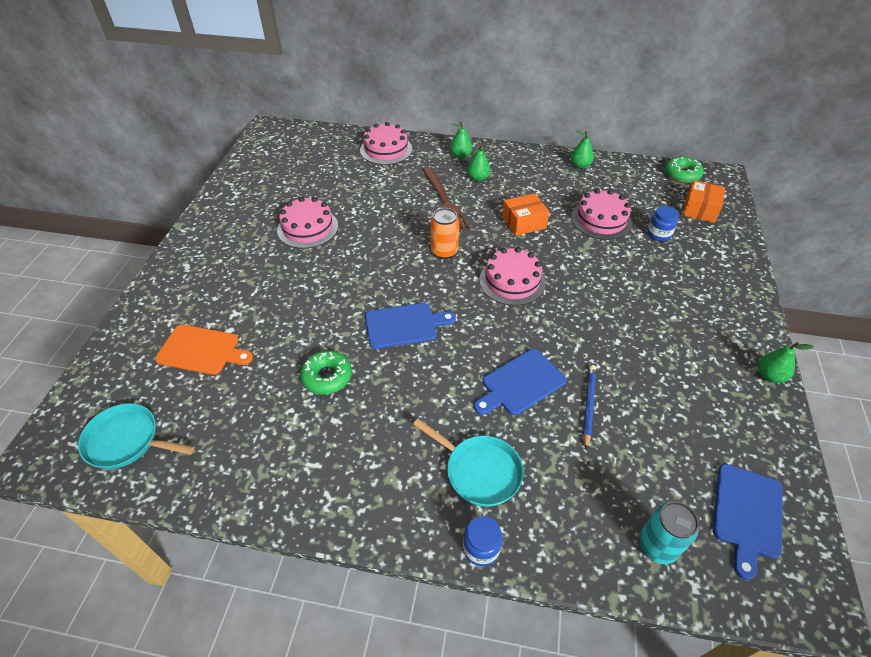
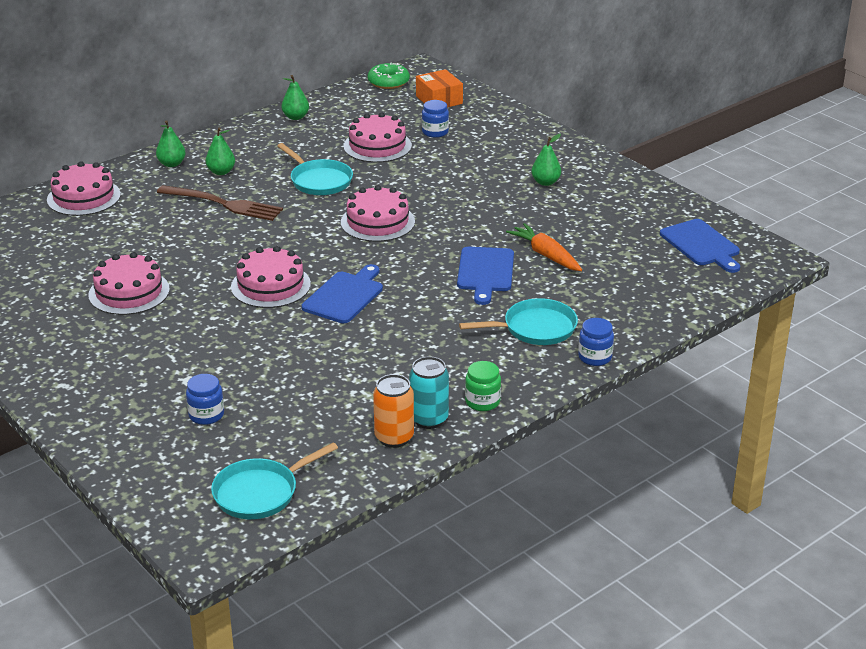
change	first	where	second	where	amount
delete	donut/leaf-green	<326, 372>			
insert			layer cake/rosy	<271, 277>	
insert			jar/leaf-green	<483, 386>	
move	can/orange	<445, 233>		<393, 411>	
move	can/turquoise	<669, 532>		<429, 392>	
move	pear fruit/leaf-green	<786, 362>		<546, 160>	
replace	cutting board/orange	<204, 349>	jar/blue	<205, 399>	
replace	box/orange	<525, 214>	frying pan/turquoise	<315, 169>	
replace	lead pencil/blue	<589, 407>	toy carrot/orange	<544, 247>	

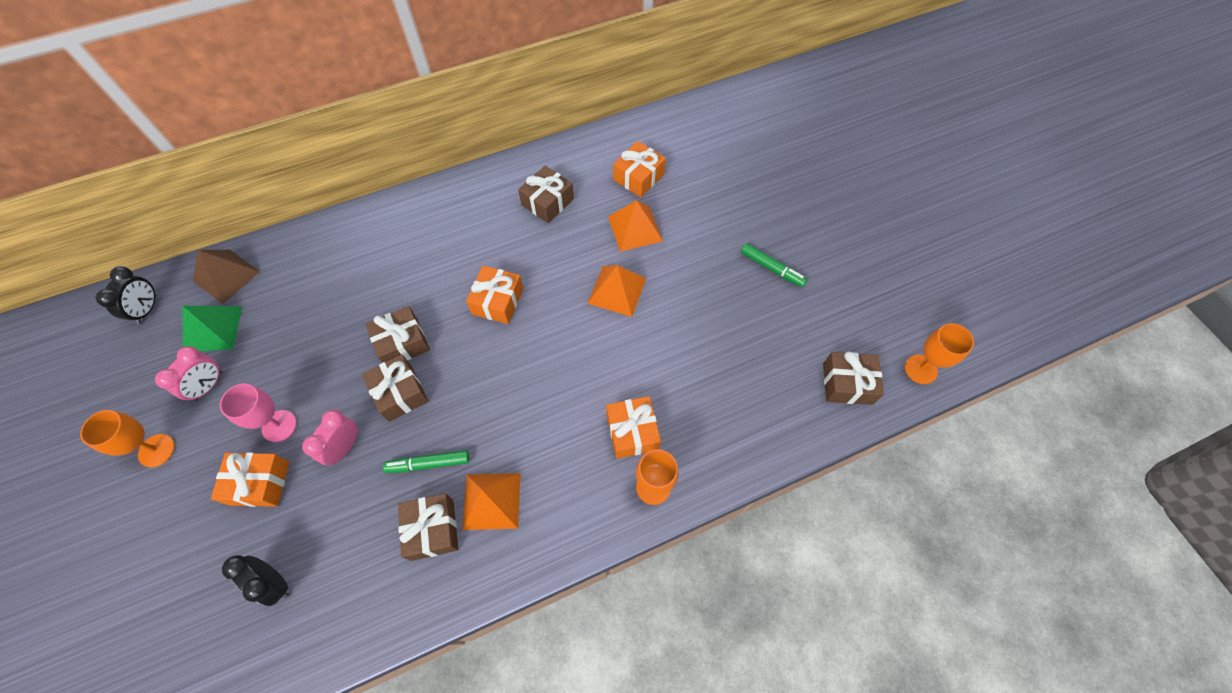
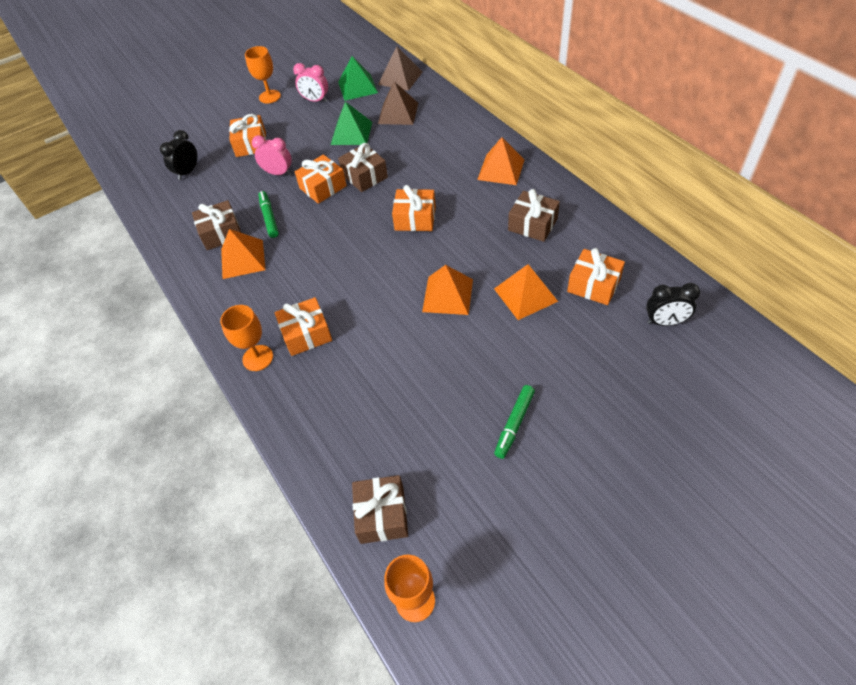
change	first	where	second	where	amount
delete	chalice/rosy	<258, 413>			
insert			pyramid/leaf-green	<351, 123>	
insert			pyramid/russet	<398, 103>	
insert			pyramid/orange	<501, 161>	
move	bedside clock/black	<126, 295>		<673, 304>	
recolor	gift/russet	<395, 388>	gift/orange	<321, 179>	

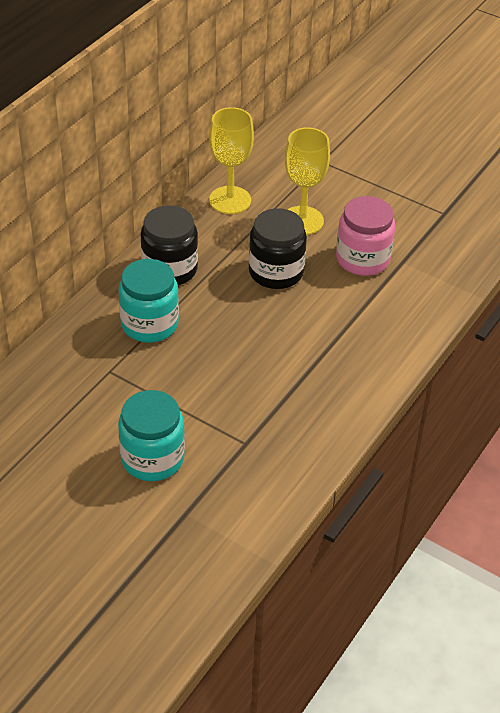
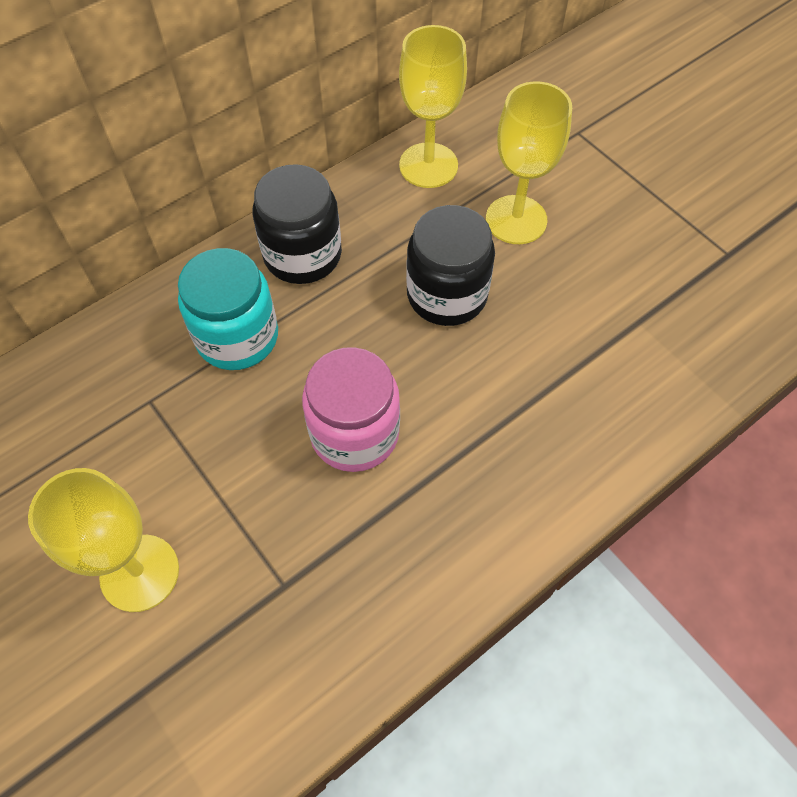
change	first	where	second	where	amount
move	jar/rosy	<365, 236>		<351, 409>	
replace	jar/turquoise	<151, 435>	chalice/golden	<103, 540>	

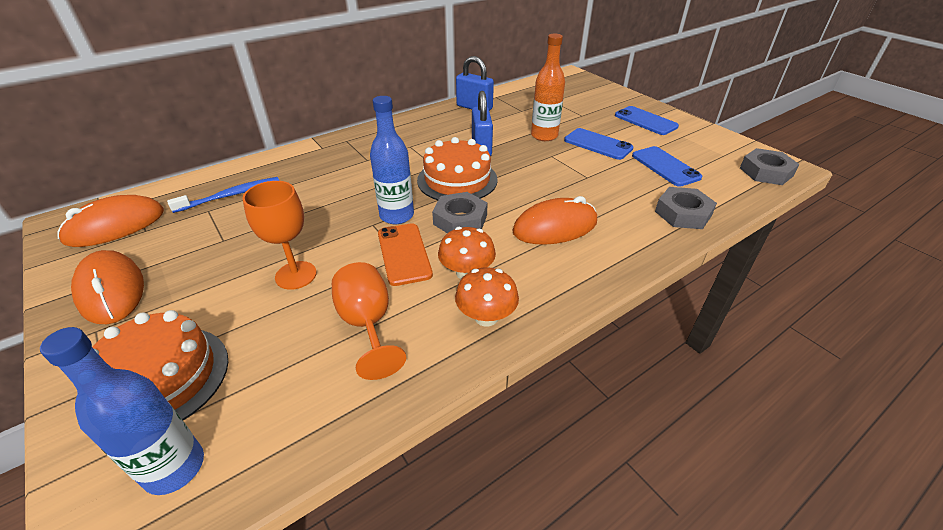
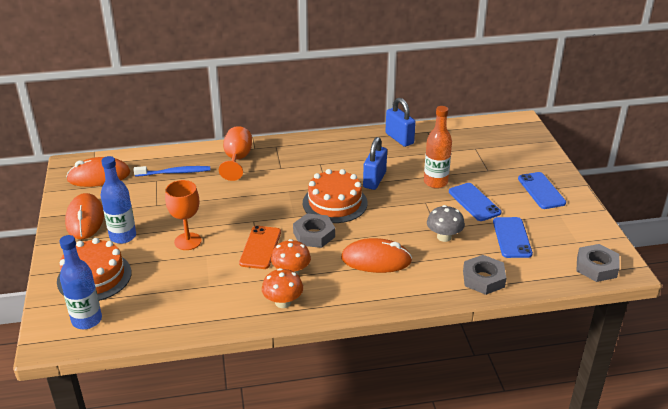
change	first	where	second	where	amount
insert			mushroom/grey	<446, 223>	
move	chalice/orange	<369, 321>		<235, 153>	
move	flask/blue	<392, 160>		<118, 200>	

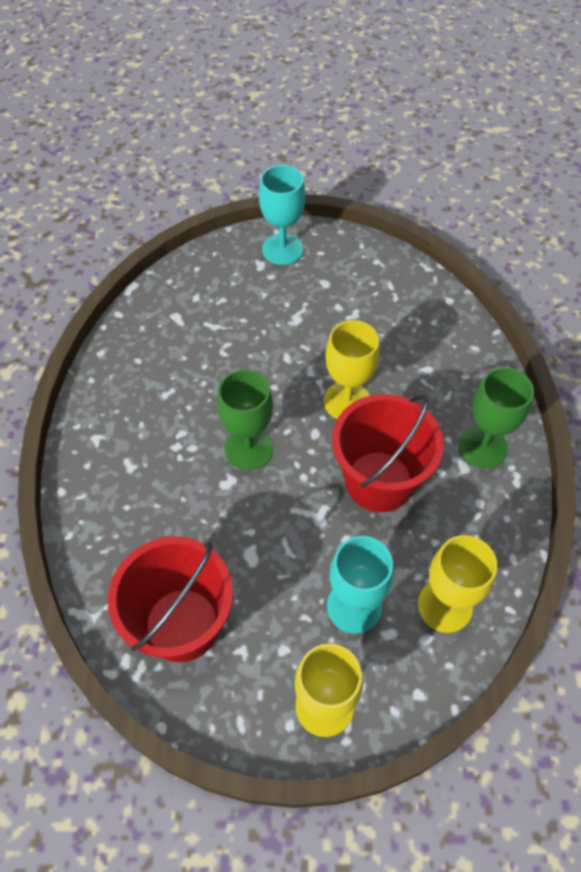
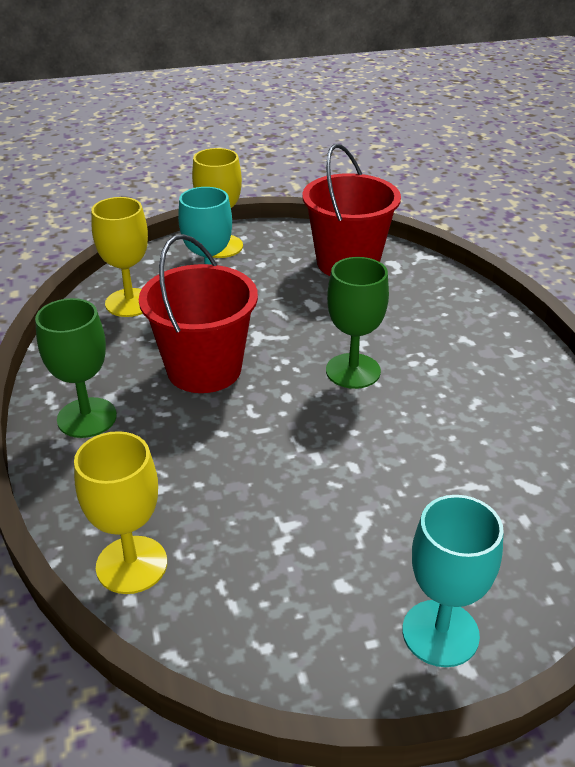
change	first	where	second	where	amount
move	chalice/golden	<352, 369>		<120, 512>	

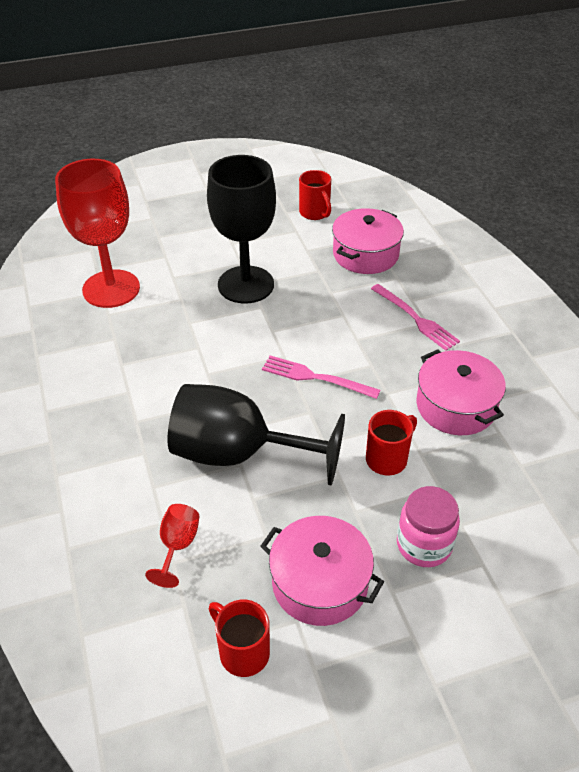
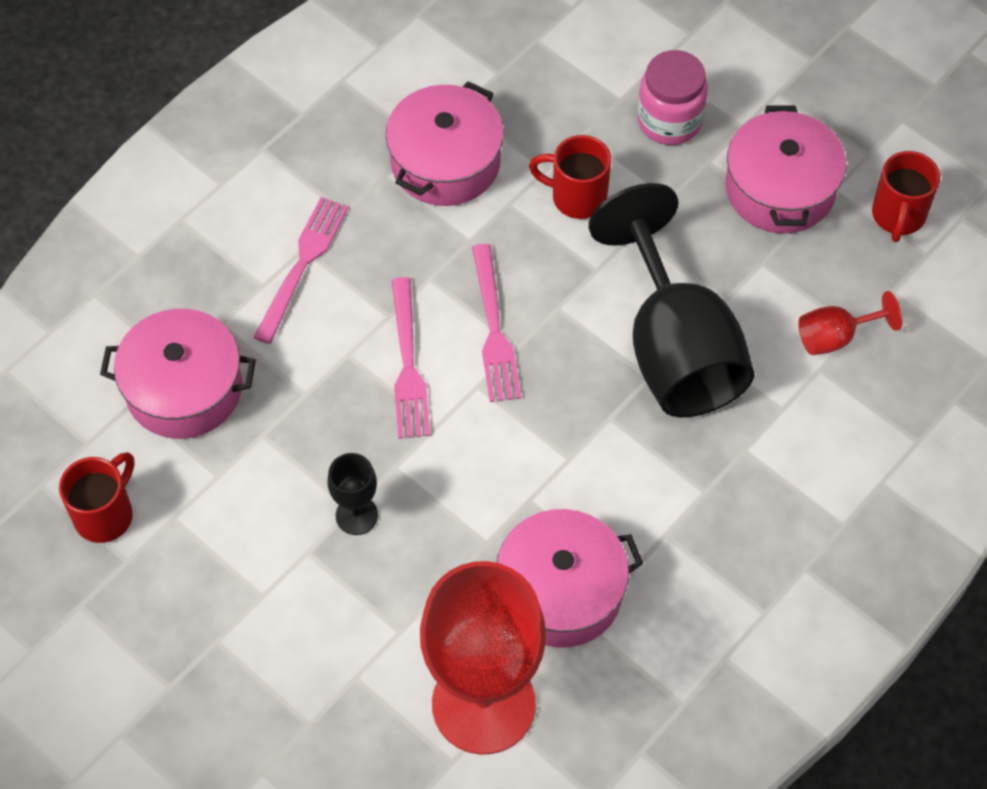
change	first	where	second	where	amount
insert			table fork/rosy	<411, 358>	
insert			cooking pot/rosy	<570, 578>	
resize	chalice/black	<241, 229>		<352, 494>	x0.43

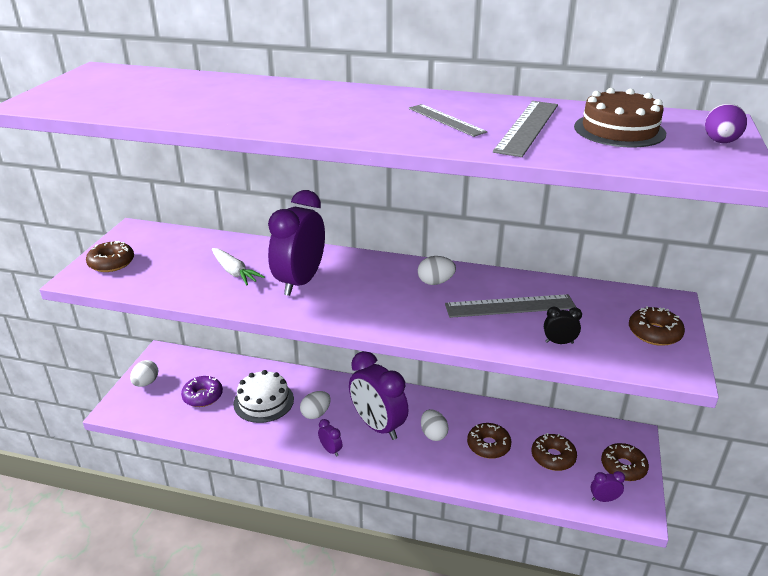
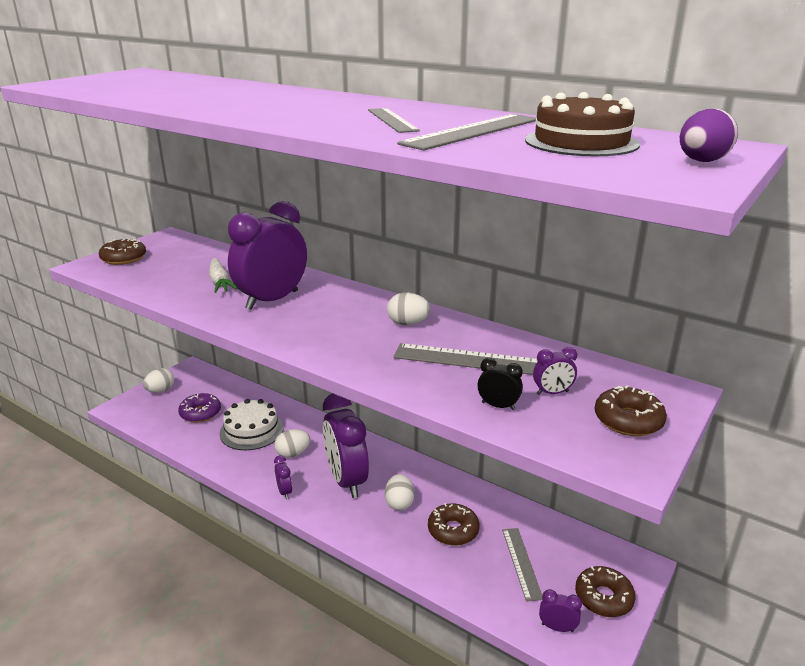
change	first	where	second	where	amount
insert			bedside clock/purple	<555, 371>	
replace	donut/russet	<554, 452>	ruler/grey	<522, 565>	

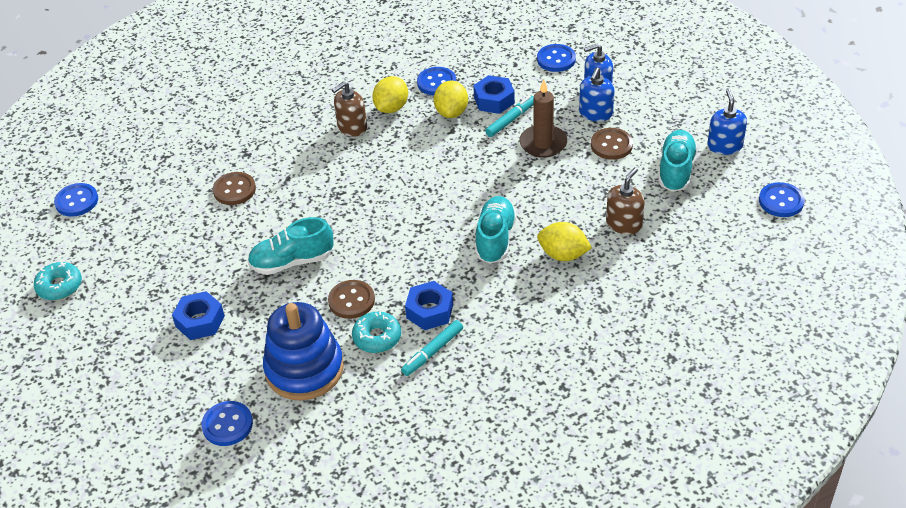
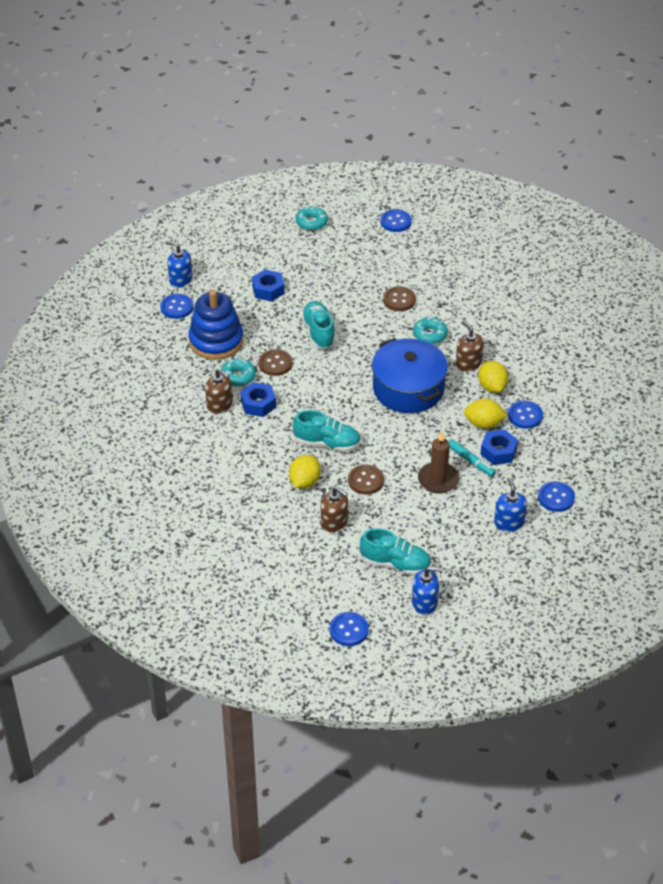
change	first	where	second	where	amount
insert			cooking pot/blue	<410, 375>	
insert			donut/turquoise	<430, 330>	
move	pump bottle/blue	<596, 94>		<179, 264>	
move	button/russet	<612, 144>		<366, 480>	
replace	marker pen/turquoise	<432, 348>	pump bottle/russet	<219, 391>	
rotate	toy lemon/golden	<390, 94>		<493, 377>	45 degrees clockwise

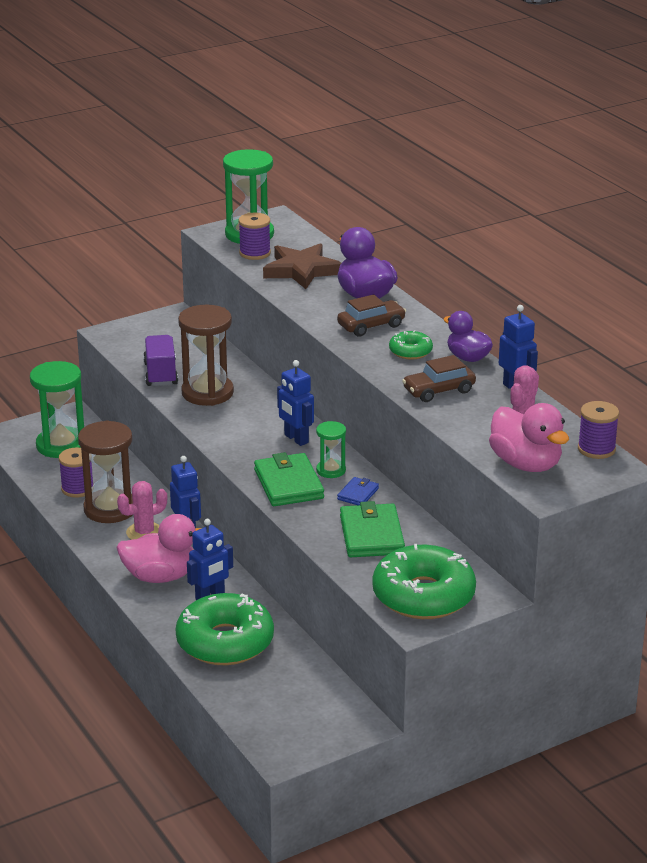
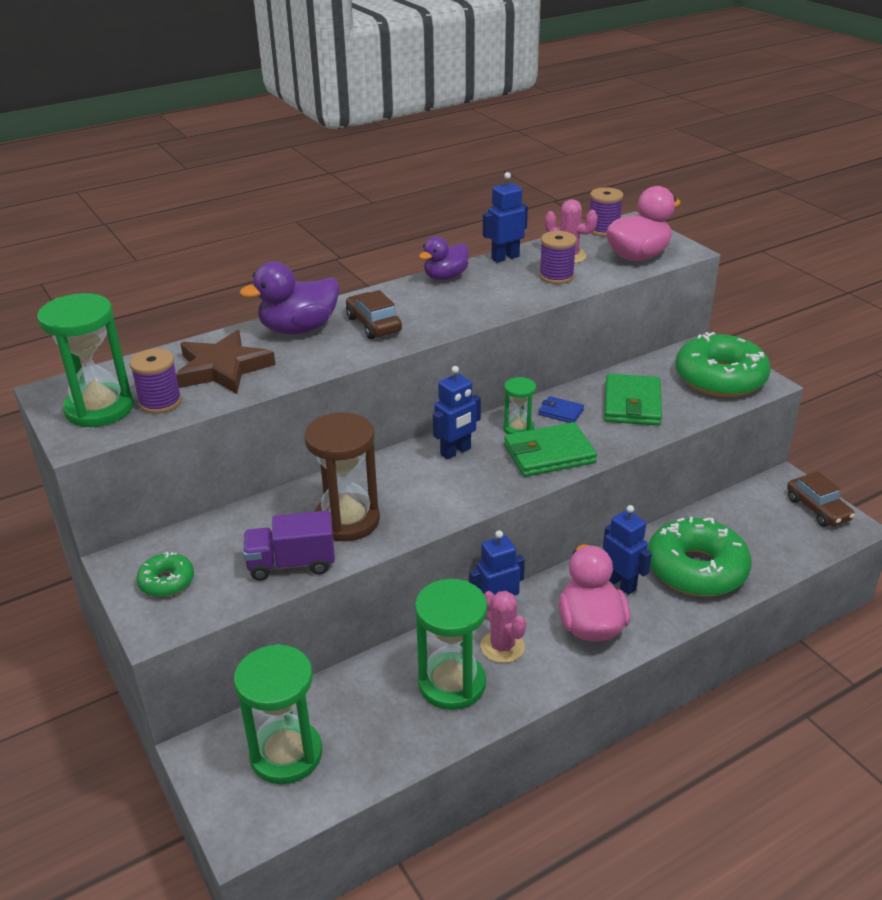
change	first	where	second	where	amount
move	bobbin/purple	<76, 472>		<558, 257>	
move	donut/leaf-green	<411, 345>		<165, 574>	
move	automobile/russet	<439, 378>		<821, 499>	
recolor	hourglass/russet	<105, 472>	hourglass/leaf-green	<451, 644>	
rotate	card wallet/leaf-green	<372, 529>		<633, 400>	75 degrees counterclockwise

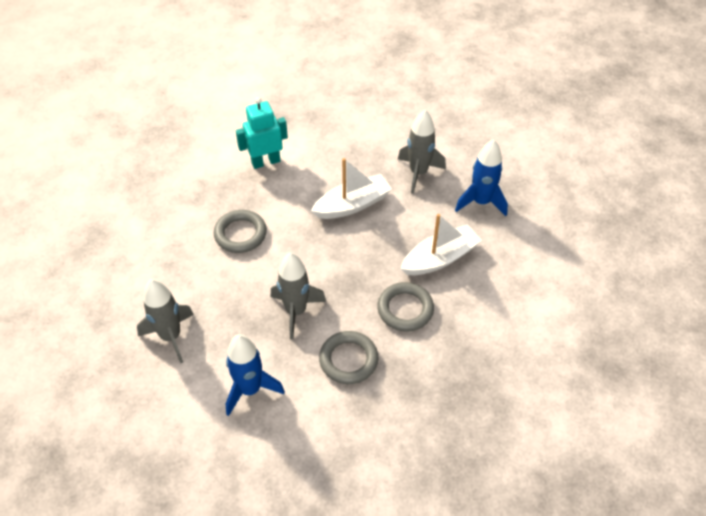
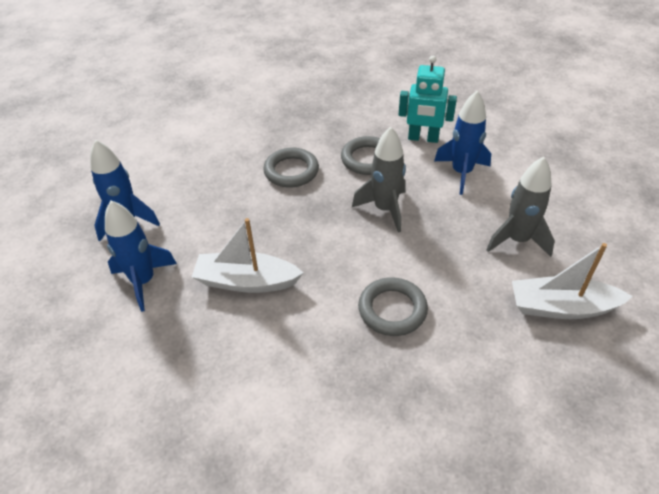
change	first	where	second	where	amount
move	toy robot/turquoise	<262, 133>		<428, 99>	
move	sailboat/white	<441, 244>		<572, 281>	
recolor	spaceship/grey	<422, 152>	spaceship/blue	<141, 256>	

